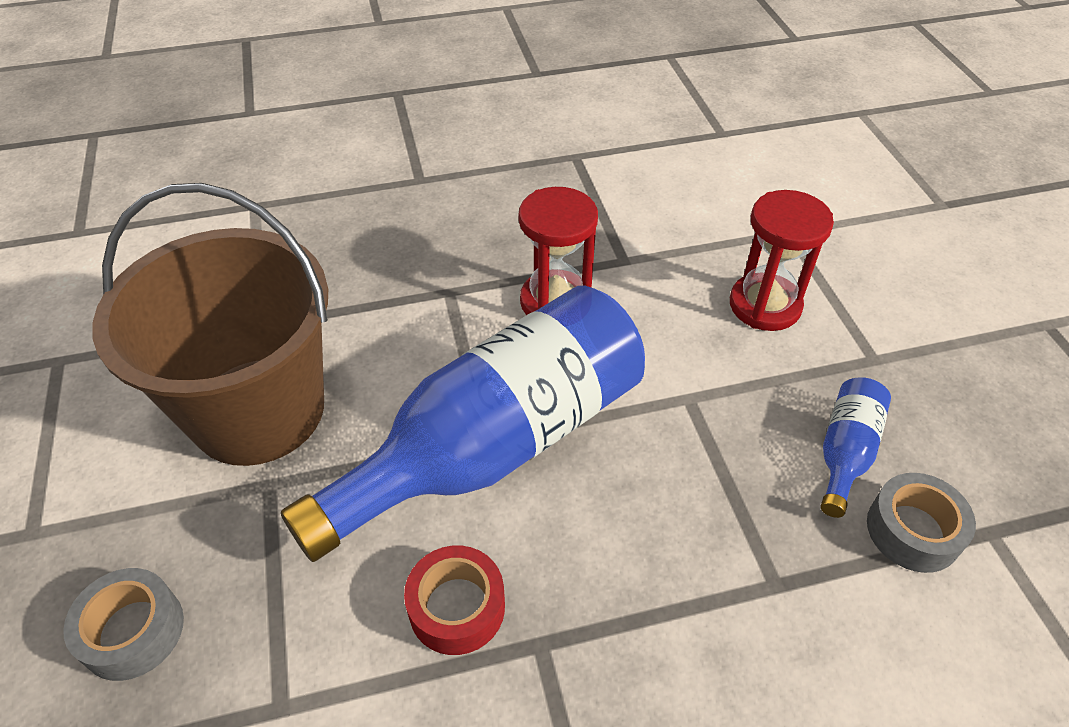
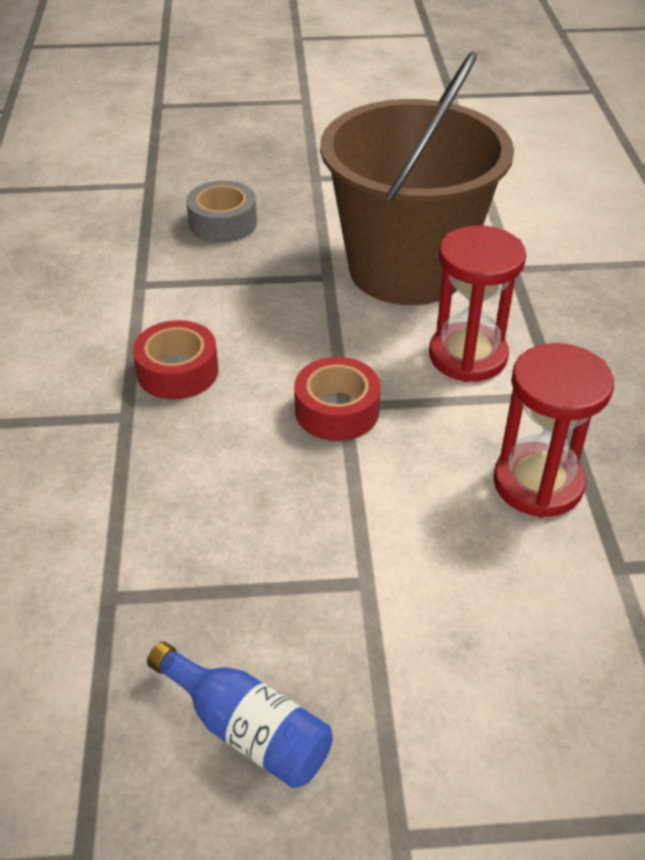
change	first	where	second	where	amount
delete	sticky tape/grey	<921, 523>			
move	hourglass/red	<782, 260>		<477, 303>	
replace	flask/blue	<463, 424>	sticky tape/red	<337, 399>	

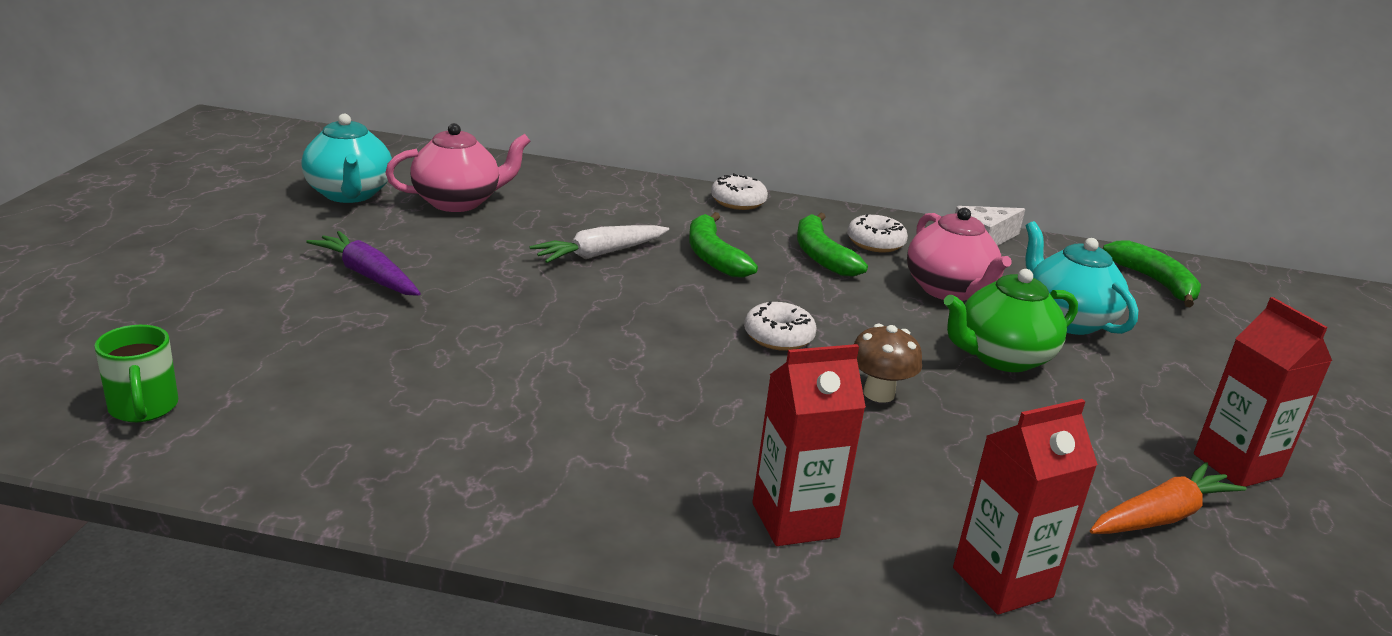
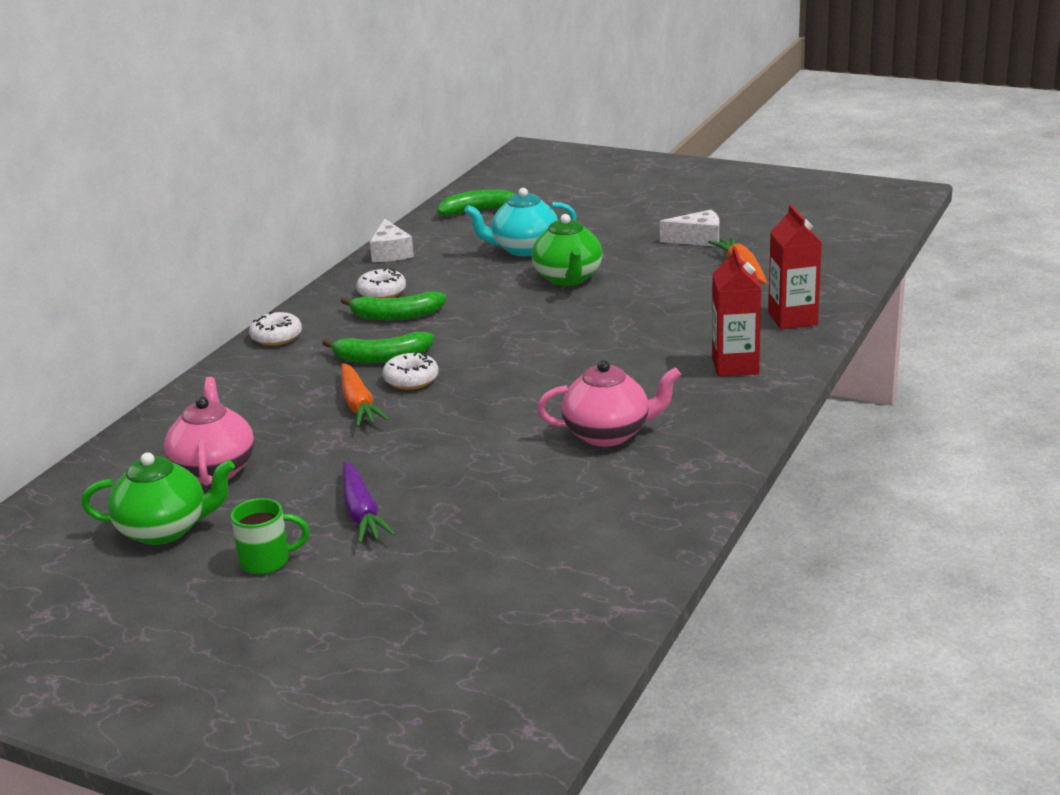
change	first	where	second	where	amount
delete	mushroom/russet	<888, 363>			
move	tea mug/leaf-green	<136, 373>		<270, 536>	
move	donut/white	<780, 326>		<410, 371>	
move	teapot/rosy	<959, 254>		<609, 403>	
replace	carton/red	<1263, 392>	cheese/white	<689, 228>	
recolor	teapot/turquoise	<346, 158>	teapot/leaf-green	<158, 498>	
recolor	toy carrot/white	<599, 244>	toy carrot/orange	<365, 395>	
rotate	toy carrot/purple	<363, 263>		<369, 503>	75 degrees counterclockwise

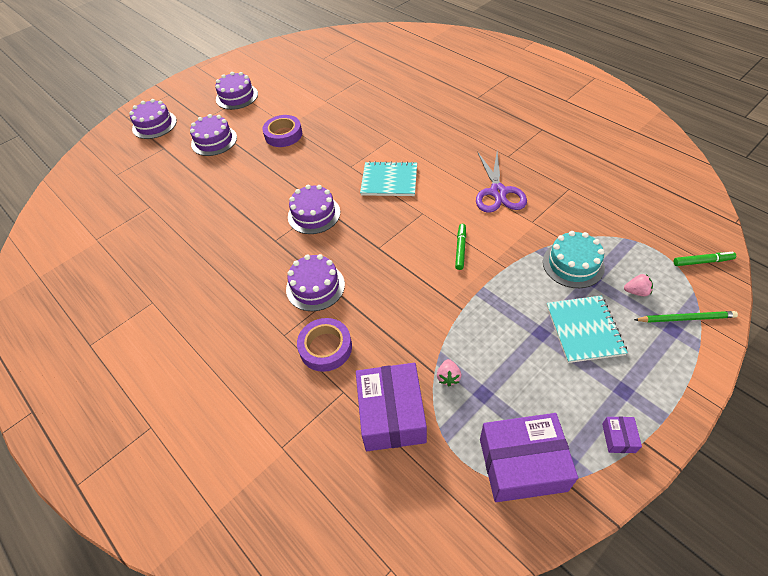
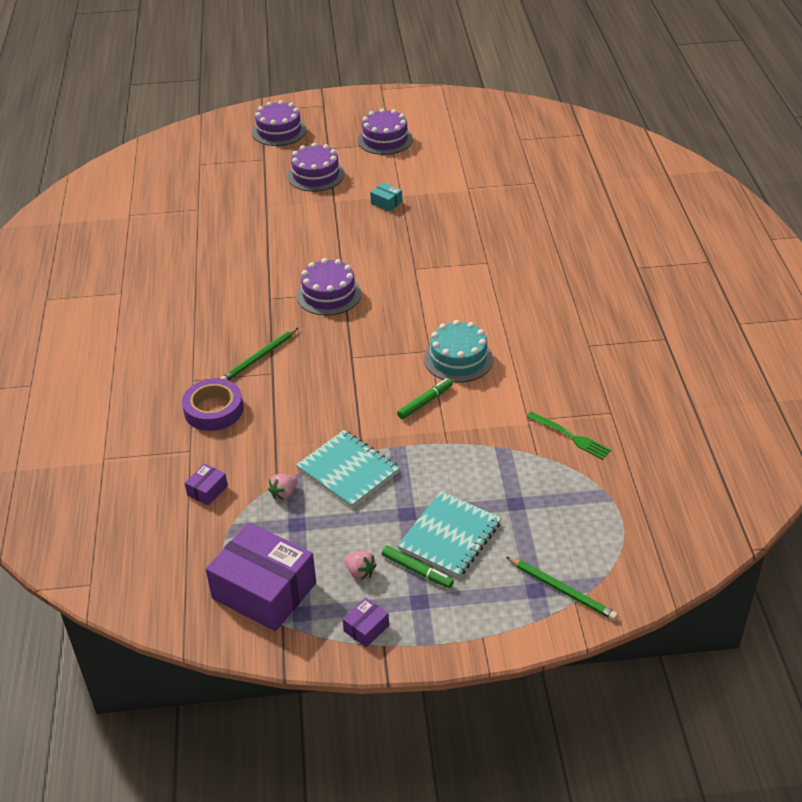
change	first	where	second	where	amount
delete	scissors/purple	<501, 182>			
insert			table fork/leaf-green	<568, 436>	
move	notebook/turquoise	<388, 178>		<348, 469>	
move	layer cake/turquoise	<574, 259>		<458, 351>	
move	toy strawberry/rosy	<638, 285>		<360, 565>	
move	marker pen/leaf-green	<704, 259>		<418, 566>	
replace	sticky tape/purple	<282, 131>	box/turquoise	<386, 197>	
replace	layer cake/purple	<315, 282>	lead pencil/leaf-green	<259, 354>	
resize	box/purple	<391, 407>		<206, 485>	x0.42

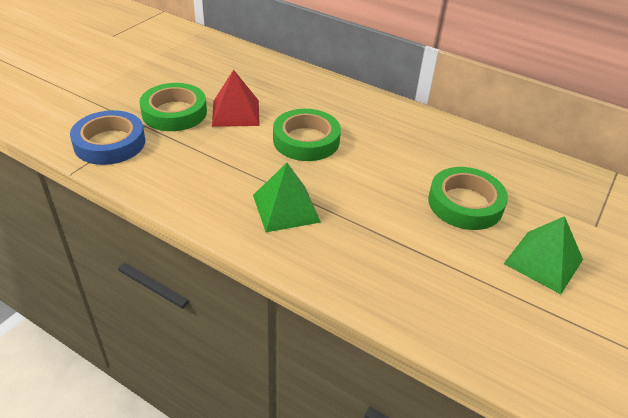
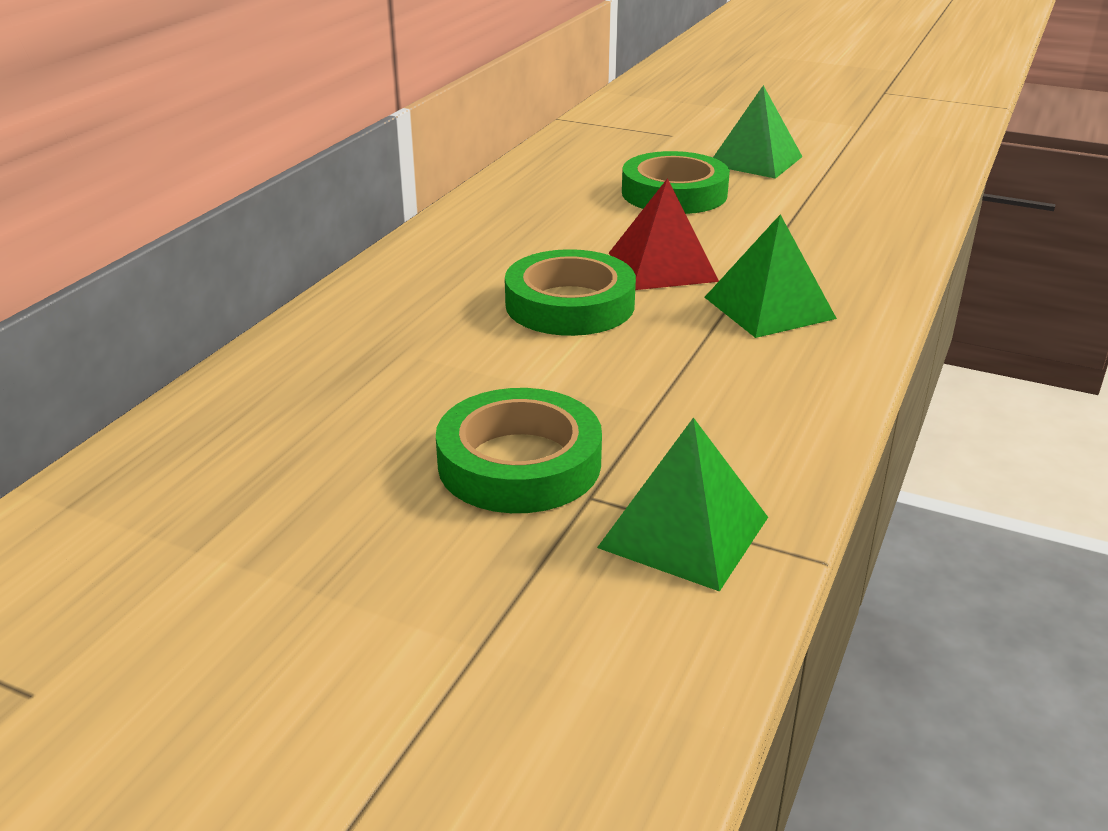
change	first	where	second	where	amount
move	pyramid/red	<236, 98>		<664, 234>	
replace	sticky tape/blue	<107, 137>	pyramid/leaf-green	<682, 504>	

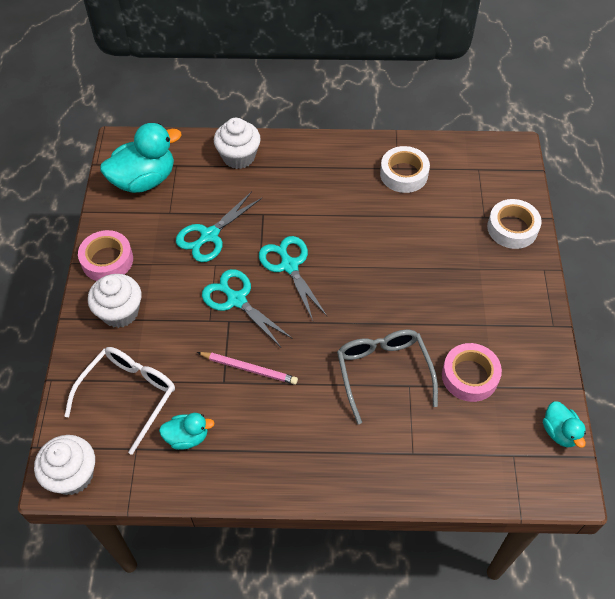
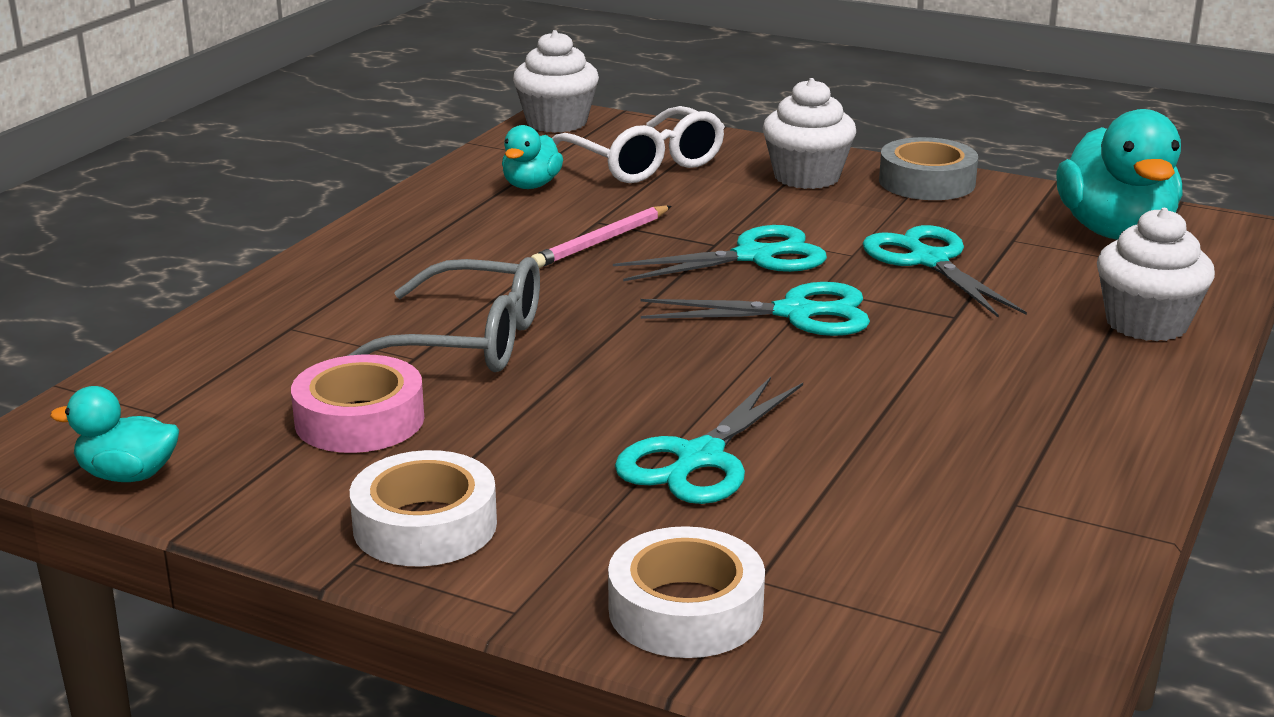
change	first	where	second	where	amount
insert			scissors/turquoise	<709, 440>	
move	sticky tape/white	<405, 169>		<423, 508>	
recolor	sticky tape/rosy	<105, 255>	sticky tape/grey	<928, 168>	

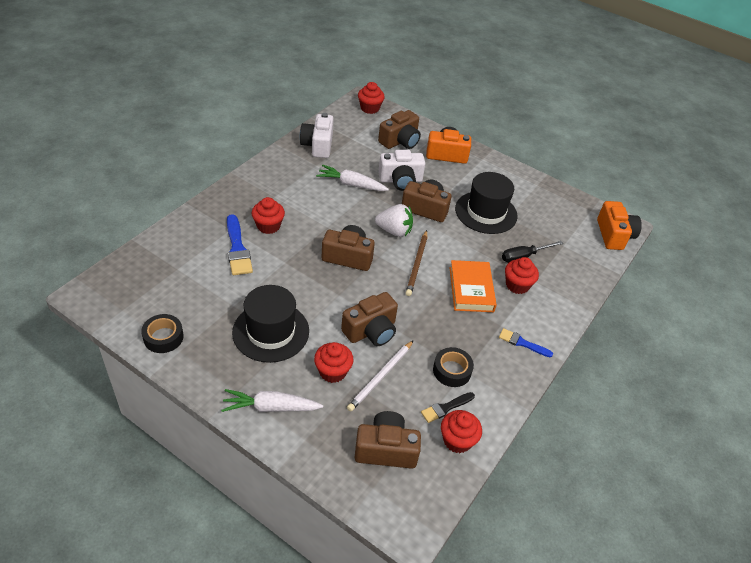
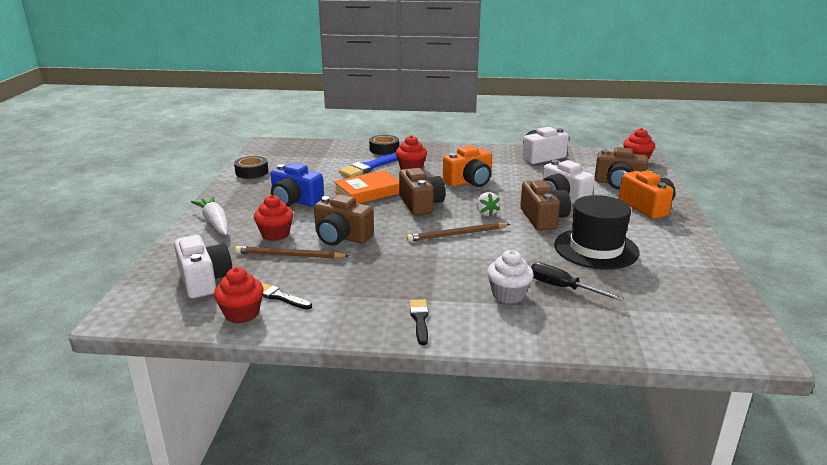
change	first	where	second	where	amount
delete	toy carrot/white	<352, 178>			
move	sticky tape/black	<453, 367>		<384, 145>	
move	hardback/orange	<473, 286>		<366, 186>	
move	compact camera/orange	<619, 225>		<467, 166>	
replace	hat/black	<270, 324>	compact camera/blue	<297, 185>	
recolor	lead pencil/white	<380, 376>	lead pencil/russet	<292, 252>	
recolor	compact camera/russet	<388, 440>	compact camera/white	<203, 266>	
recolor	paintbrush/blue	<526, 342>	paintbrush/black	<419, 322>	
recolor	fairy cake/red	<522, 275>	fairy cake/white	<510, 277>	
resize	toy strawberry/white	<394, 220>		<488, 204>	x0.65

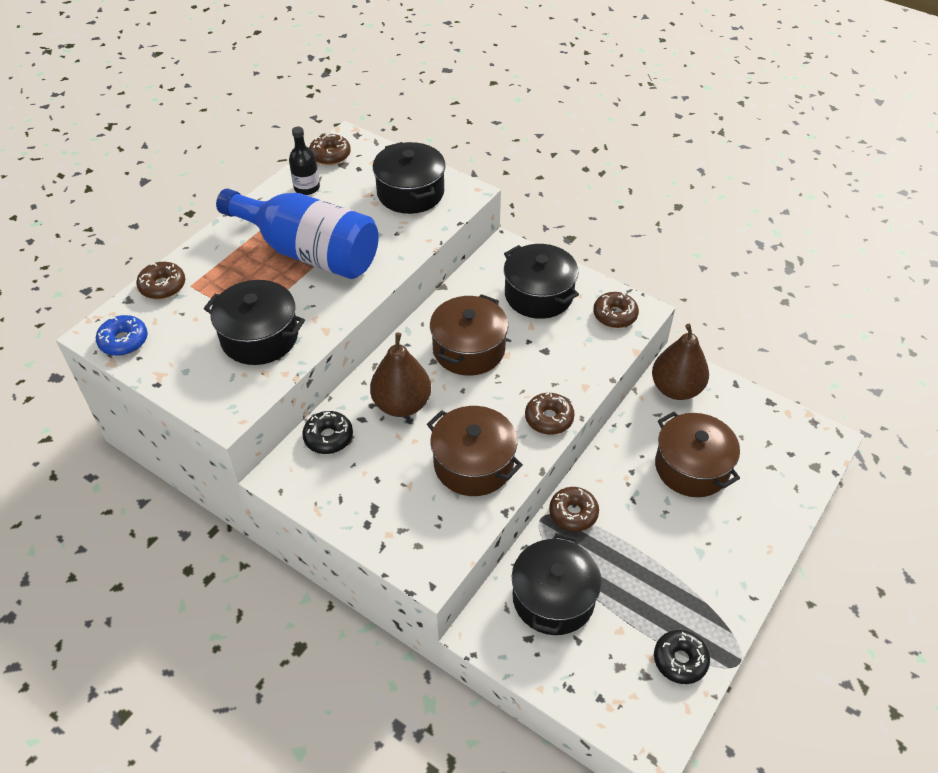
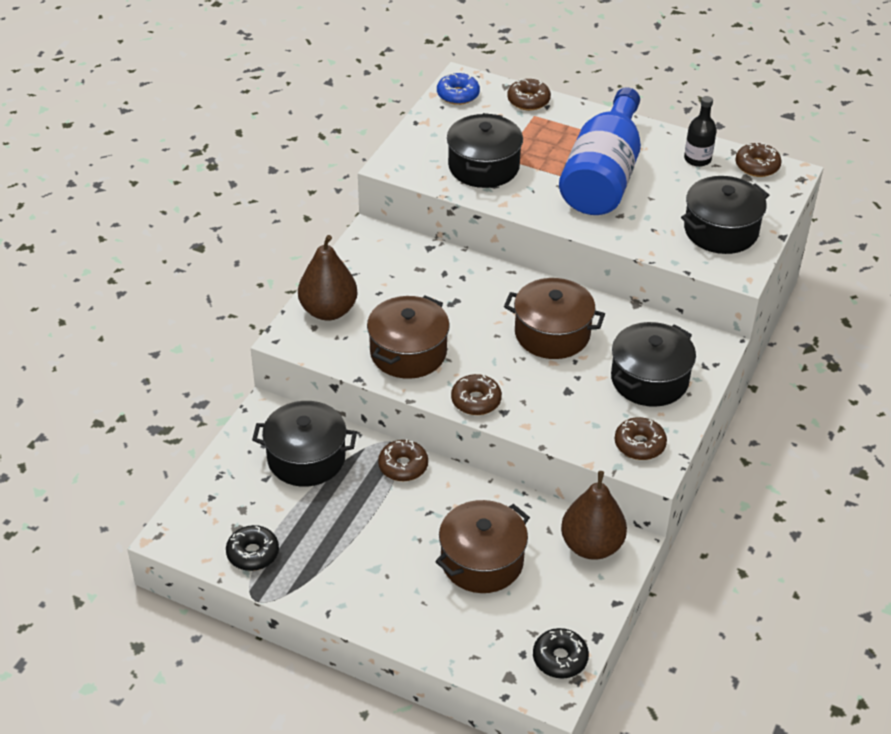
change	first	where	second	where	amount
move	donut/black	<327, 432>		<561, 653>	
move	pear fruit/russet	<400, 375>		<328, 277>	

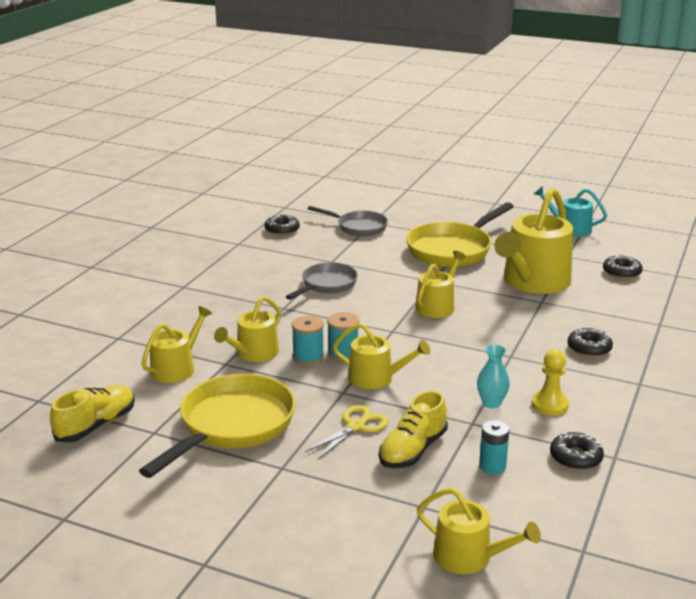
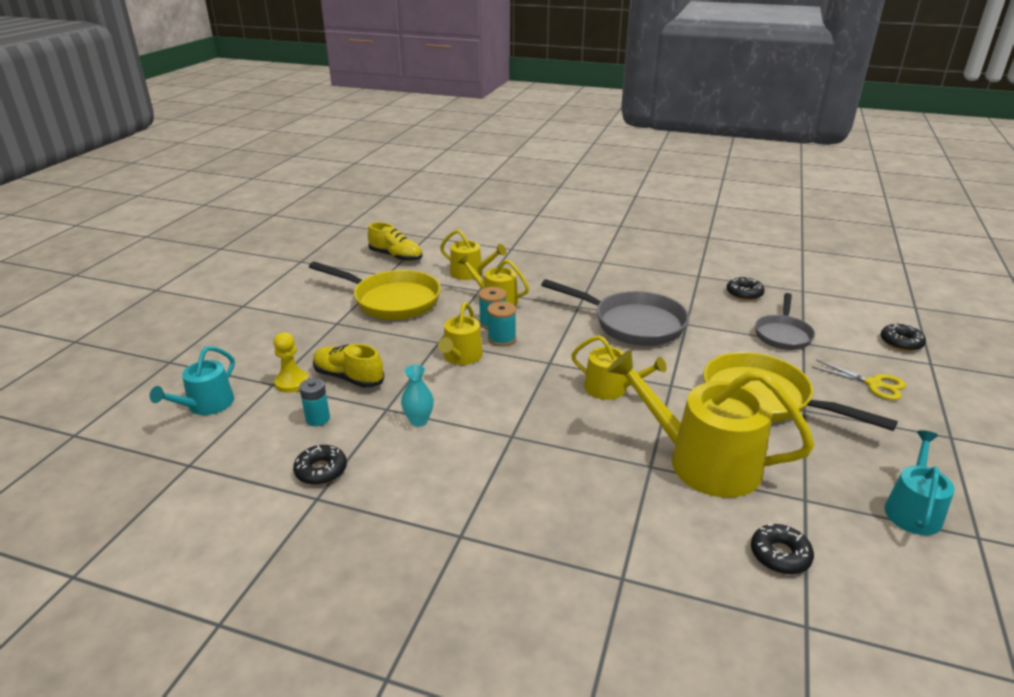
change	first	where	second	where	amount
move	scissors/golden	<347, 432>		<859, 380>	
move	pawn/golden	<550, 382>		<291, 362>	
move	donut/black	<590, 342>		<903, 337>	
recolor	sprinkling can/golden	<479, 531>	sprinkling can/turquoise	<192, 380>	
resize	frying pan/grey	<322, 281>		<615, 312>	x1.62

